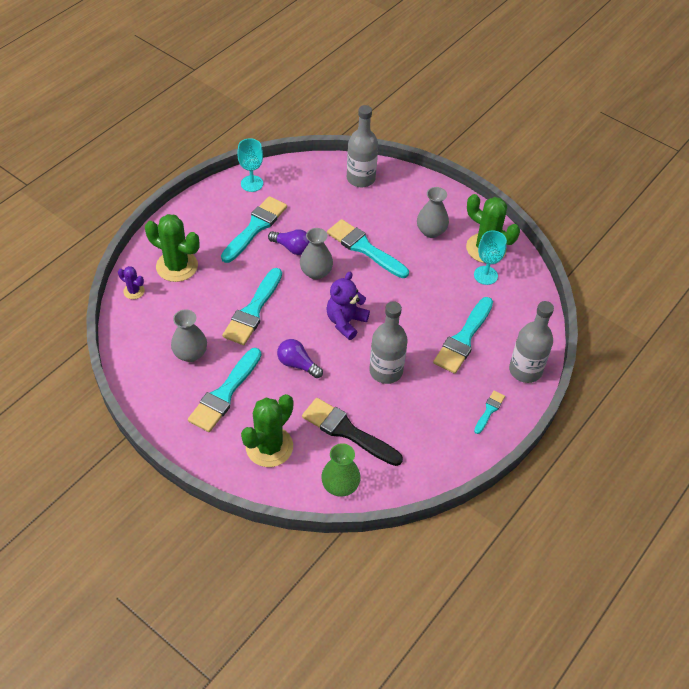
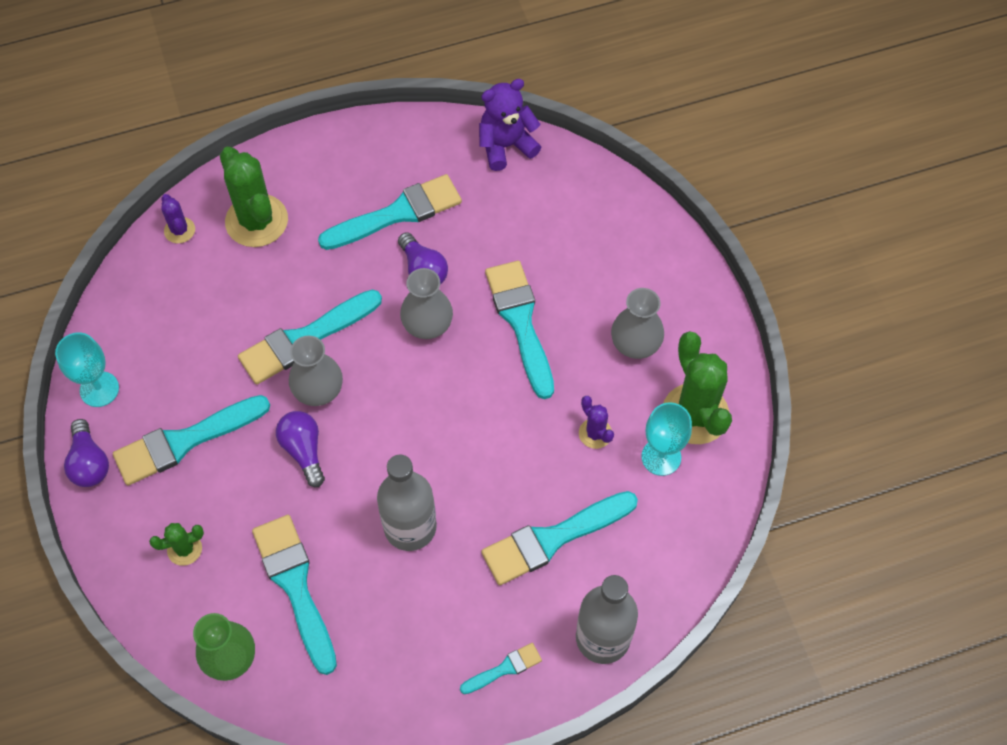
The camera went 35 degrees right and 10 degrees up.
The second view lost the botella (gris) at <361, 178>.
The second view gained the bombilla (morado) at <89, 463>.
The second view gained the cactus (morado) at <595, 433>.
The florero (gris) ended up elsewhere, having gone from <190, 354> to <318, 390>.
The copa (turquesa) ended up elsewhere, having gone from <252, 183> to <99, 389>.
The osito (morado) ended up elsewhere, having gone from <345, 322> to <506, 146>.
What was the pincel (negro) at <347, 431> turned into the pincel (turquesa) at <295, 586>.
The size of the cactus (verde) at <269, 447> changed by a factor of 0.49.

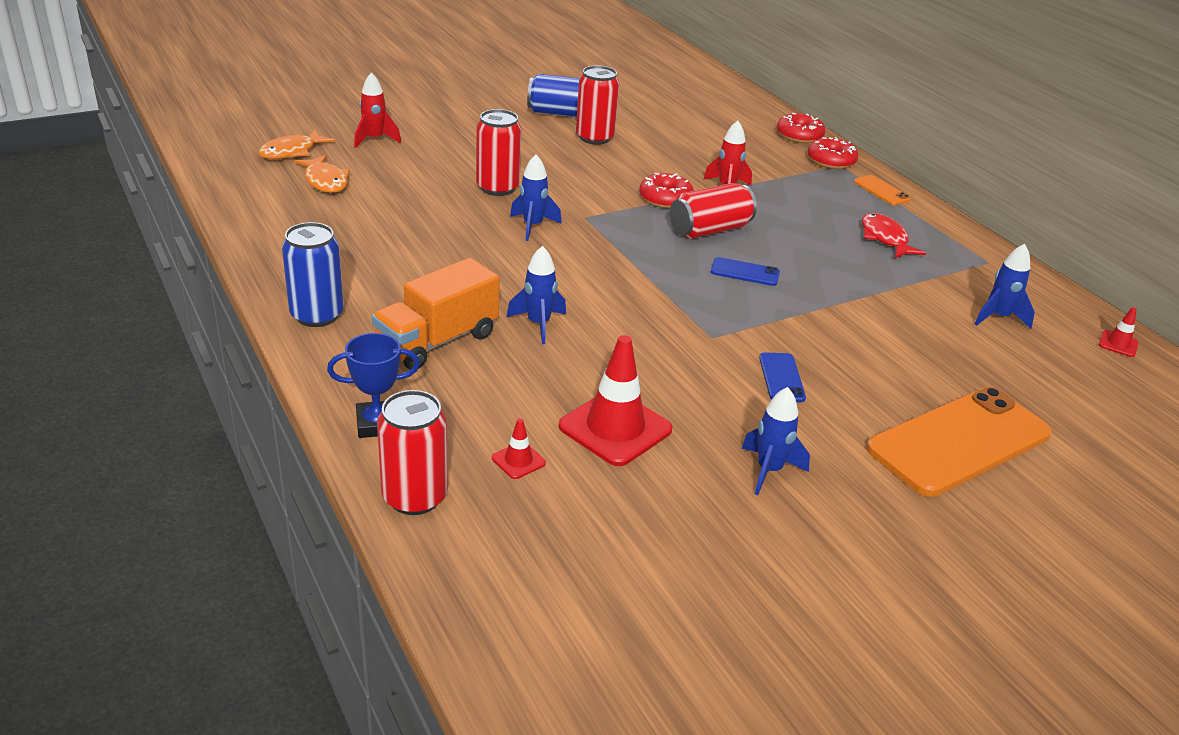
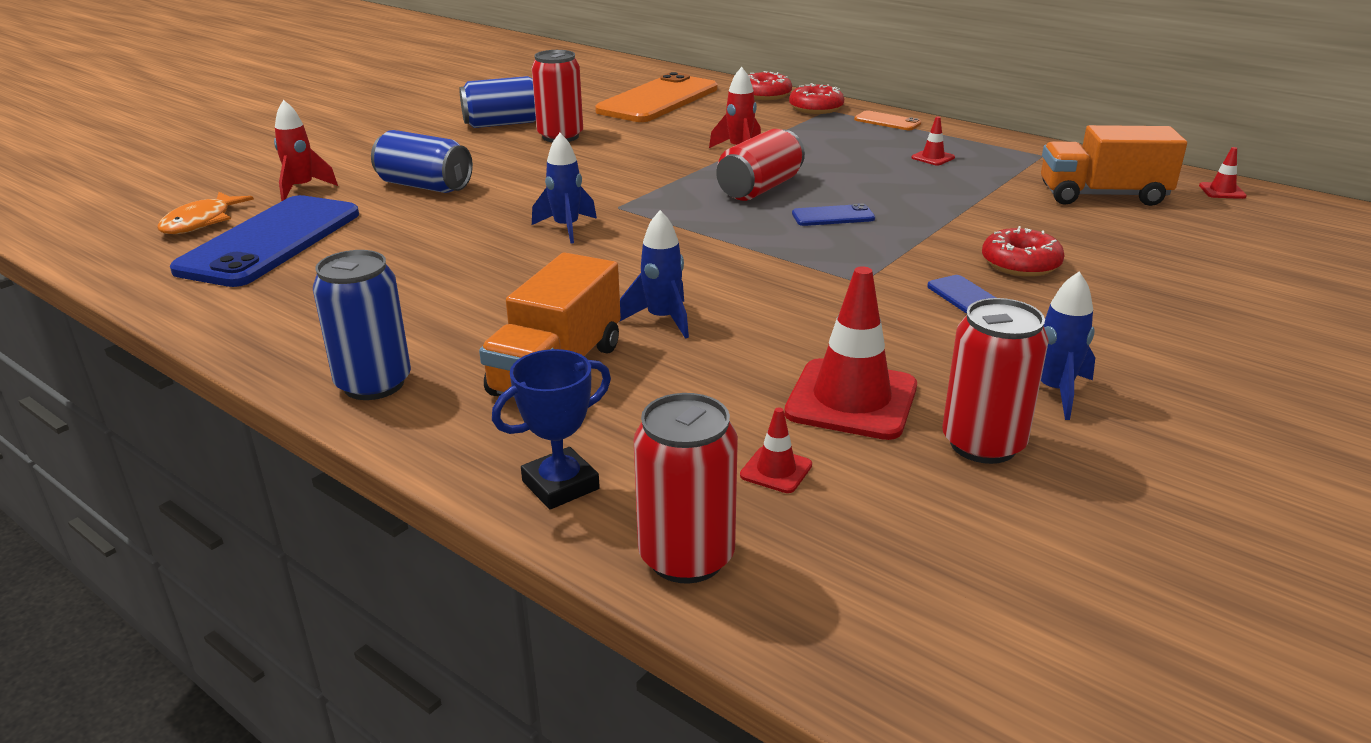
The camera went 20 degrees left and 5 degrees down.
The second view gained the lata (azul) at <424, 186>.
The lata (rojo) ended up elsewhere, having gone from <497, 188> to <983, 444>.
The rosquilla (rojo) ended up elsewhere, having gone from <665, 199> to <1020, 264>.
The móvil (naranja) ended up elsewhere, having gone from <959, 442> to <658, 100>.
Where the pez (naranja) stood at <325, 181>, the móvil (azul) came to stand at <270, 241>.
Where the pez (rojo) stood at <885, 238>, the cono de tráfico (rojo) came to stand at <933, 157>.
Where the cohete (azul) stood at <998, 317>, the camión (naranja) came to stand at <1102, 196>.

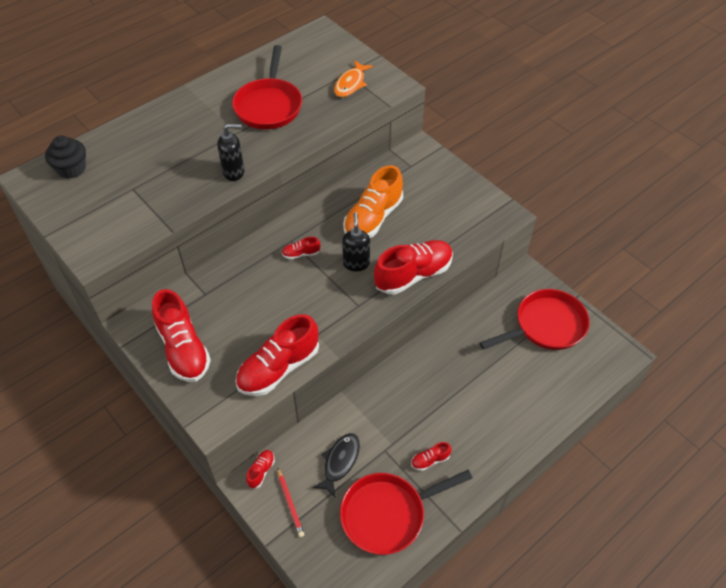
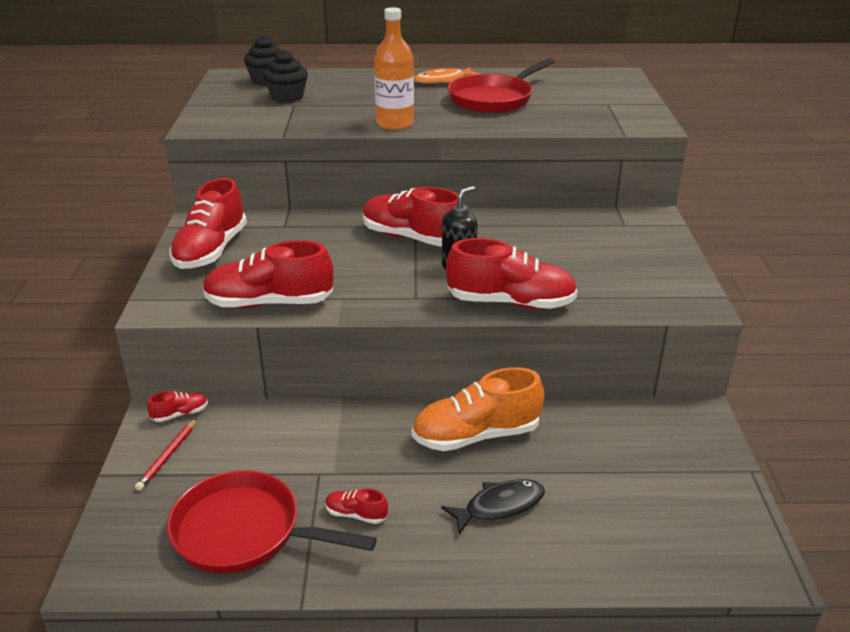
The camera went 40 degrees right and 20 degrees down.
The second view lost the sartén (rojo) at <546, 326>.
The second view gained the magdalena (negro) at <287, 97>.
The pez (negro) ended up elsewhere, having gone from <340, 462> to <499, 506>.
The pez (naranja) ended up elsewhere, having gone from <351, 84> to <443, 80>.
The zapato (naranja) ended up elsewhere, having gone from <373, 218> to <476, 435>.
Where the dispensador de jabón (negro) stood at <234, 172>, the botella (naranja) came to stand at <395, 124>.
The size of the zapato (rojo) at <301, 254> changed by a factor of 2.25.

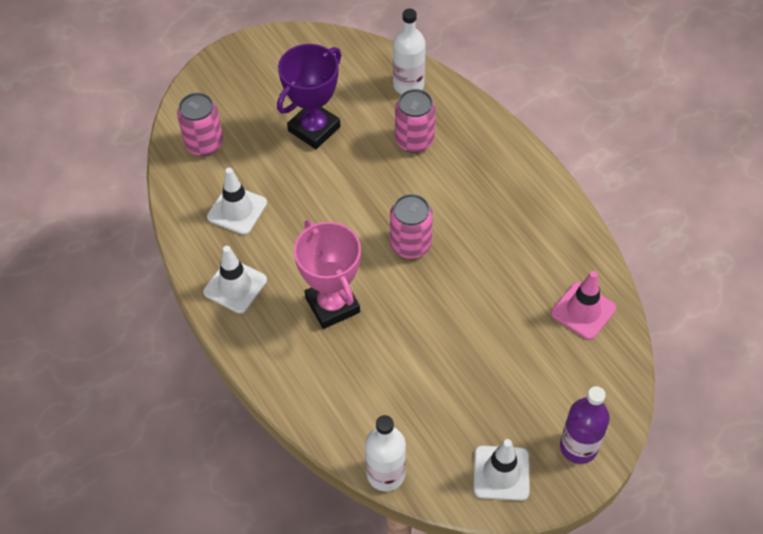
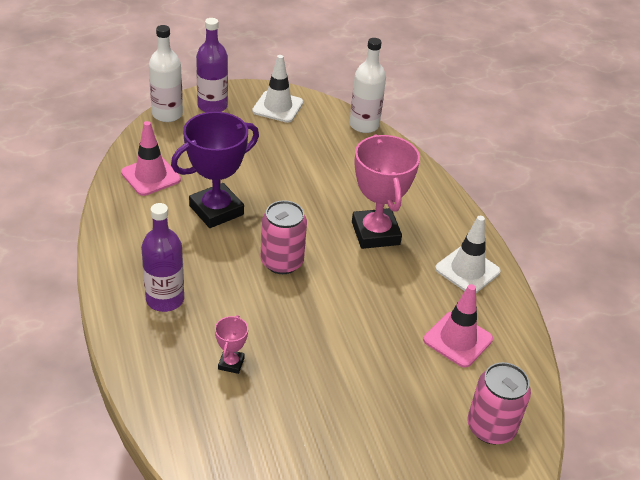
The camera went 170 degrees left and 15 degrees down.
The second view gained the botella (morado) at <165, 299>.
The trofeo (morado) ended up elsewhere, having gone from <314, 129> to <216, 210>.
The botella (blanco) ended up elsewhere, having gone from <408, 85> to <167, 114>.
Where the lata (rosa) stood at <414, 140>, the trofeo (rosa) came to stand at <231, 363>.
What was the cono de tráfico (blanco) at <237, 210> turned into the cono de tráfico (rosa) at <457, 339>.

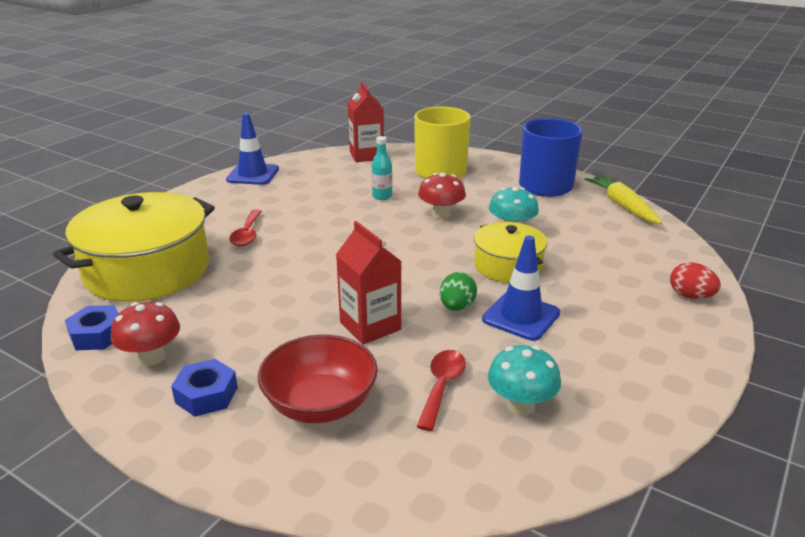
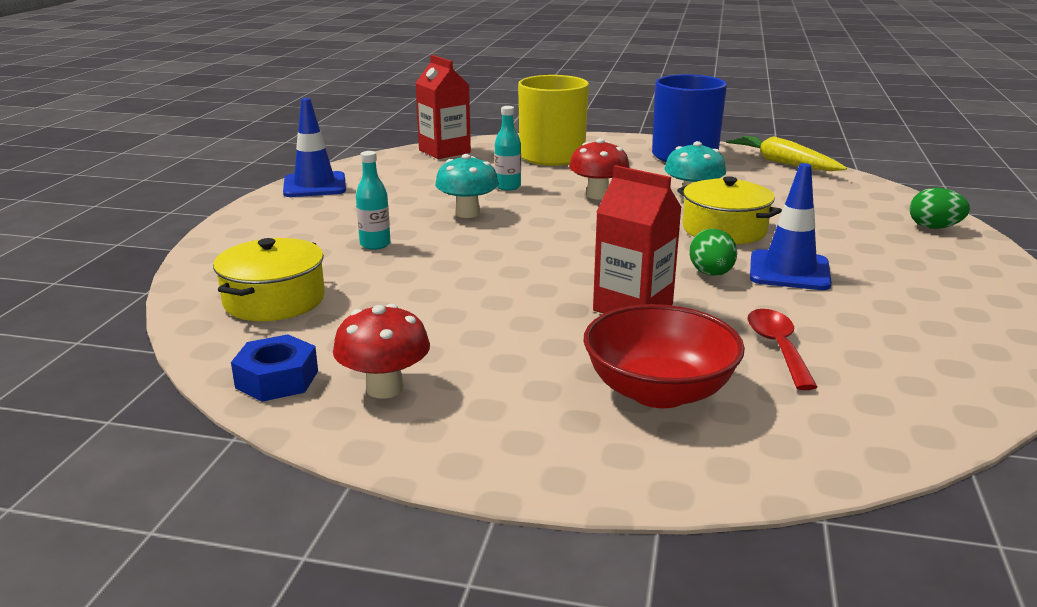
The camera went 20 degrees left and 5 degrees down.
The second view lost the tuerca (azul) at <206, 395>.
The seta (turquesa) ended up elsewhere, having gone from <521, 405> to <467, 213>.
Where the cuchara (rojo) stood at <247, 234>, the botella (turquesa) came to stand at <375, 244>.
What was the huevo (rojo) at <690, 296> turned into the huevo (verde) at <934, 227>.
The size of the olla (amarillo) at <147, 270> changed by a factor of 0.56.

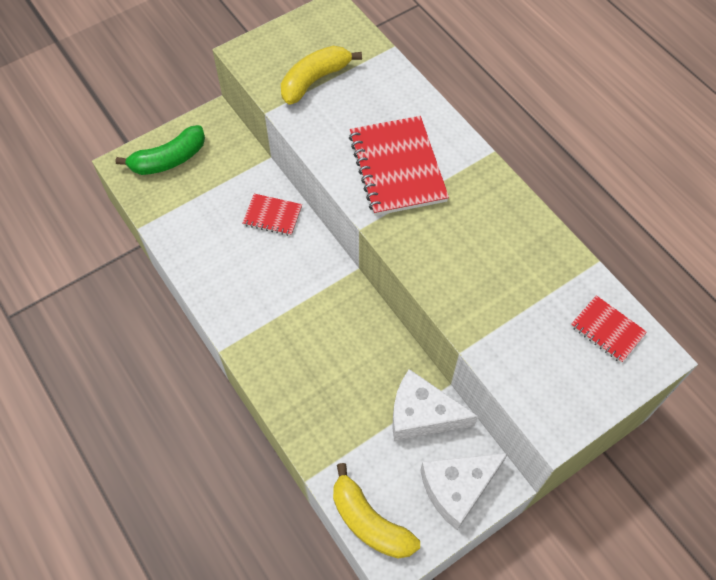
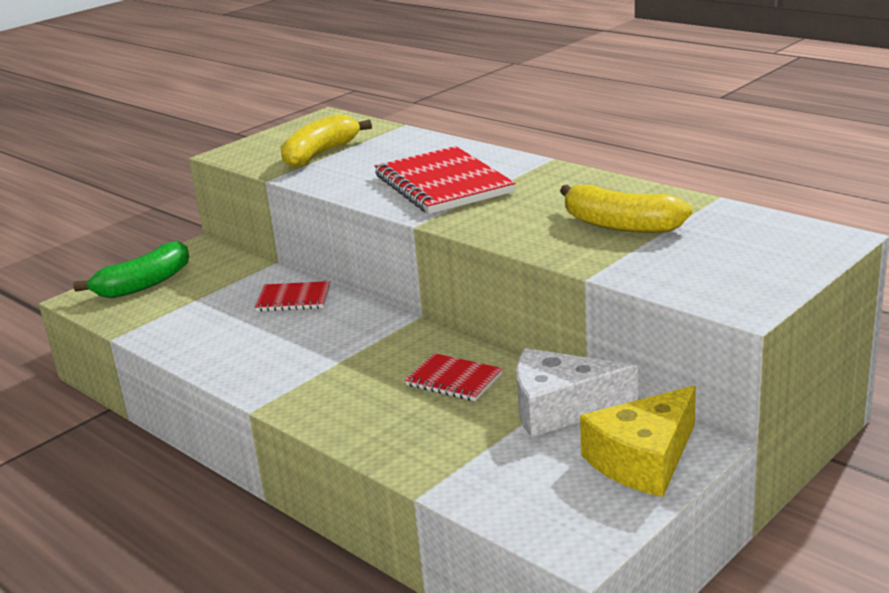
The camera went 10 degrees left and 35 degrees down.
The plátano (amarillo) ended up elsewhere, having gone from <369, 522> to <620, 225>.
The cuaderno (rojo) ended up elsewhere, having gone from <607, 330> to <454, 380>.
What was the queso (blanco) at <457, 488> turned into the queso (amarillo) at <643, 459>.

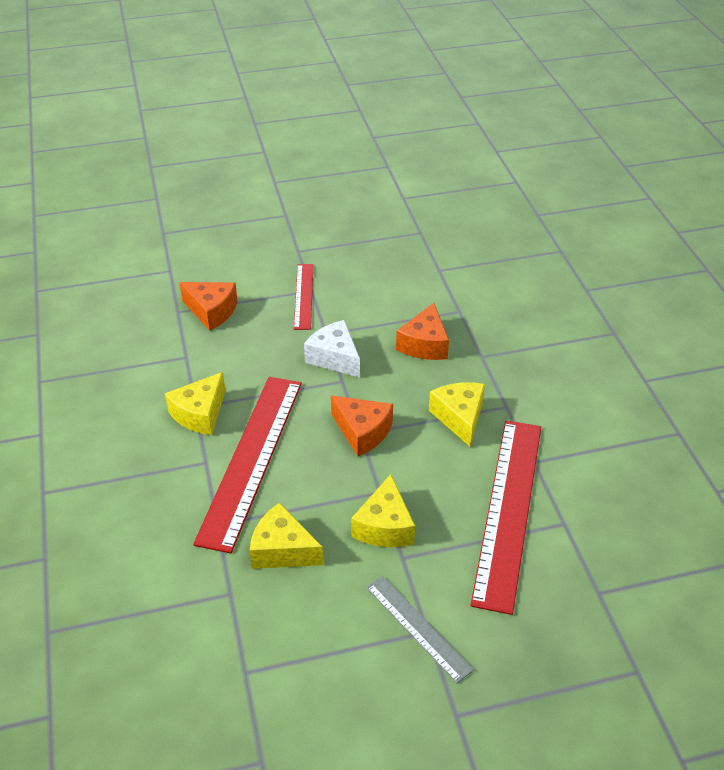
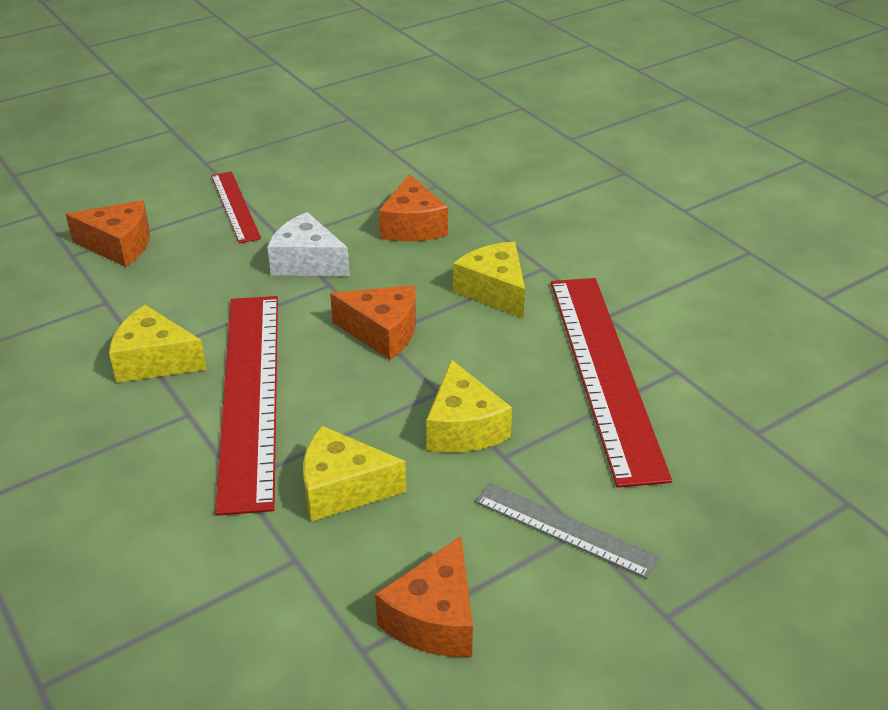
The camera went 20 degrees left and 5 degrees down.
The second view gained the queso (naranja) at <434, 618>.
The queso (amarillo) at <200, 414> ended up facing another way, 90 degrees clockwise from before.

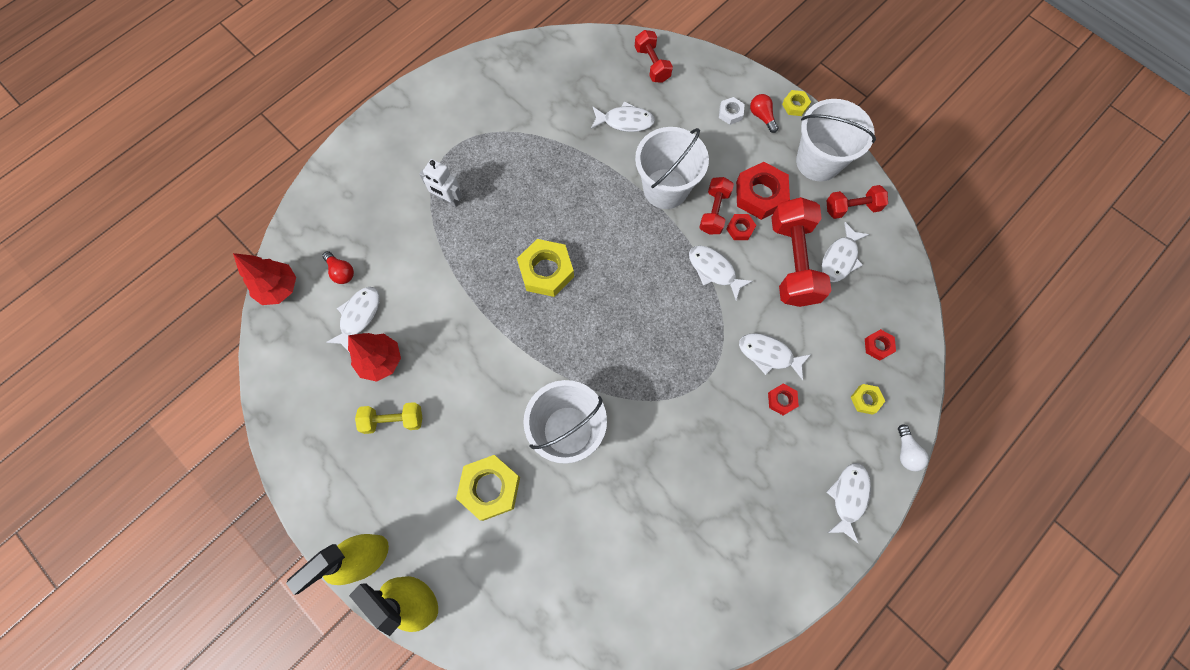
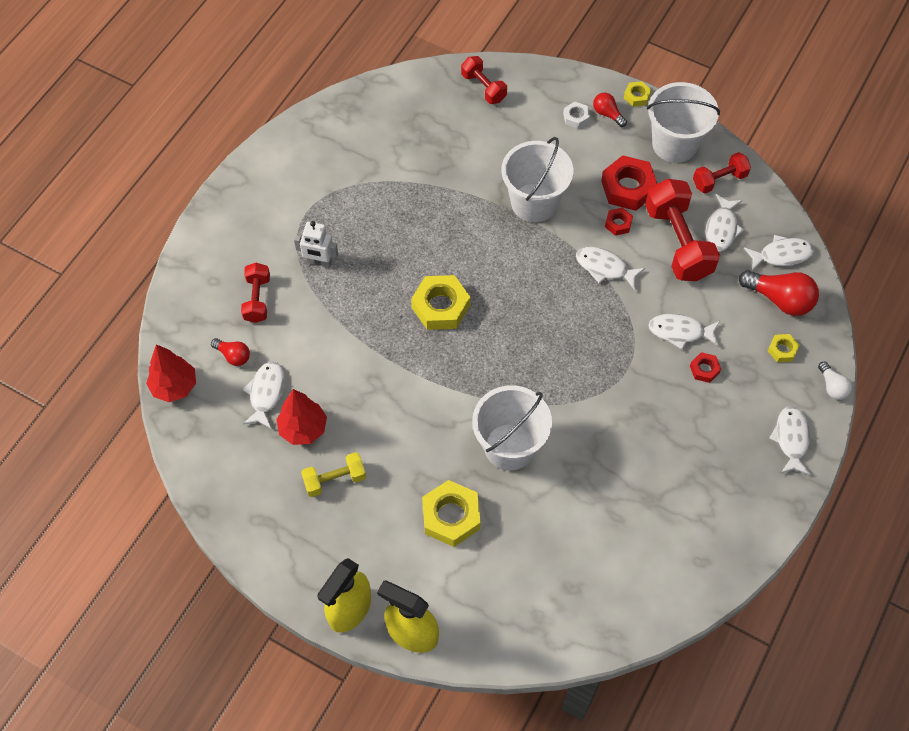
The camera went 15 degrees left and 10 degrees down.
The pez (blanco) ended up elsewhere, having gone from <625, 121> to <781, 255>.
The mancuerna (rojo) ended up elsewhere, having gone from <714, 212> to <257, 299>.
Where the tuerca (rojo) stood at <878, 346>, the bombilla (rojo) came to stand at <780, 299>.

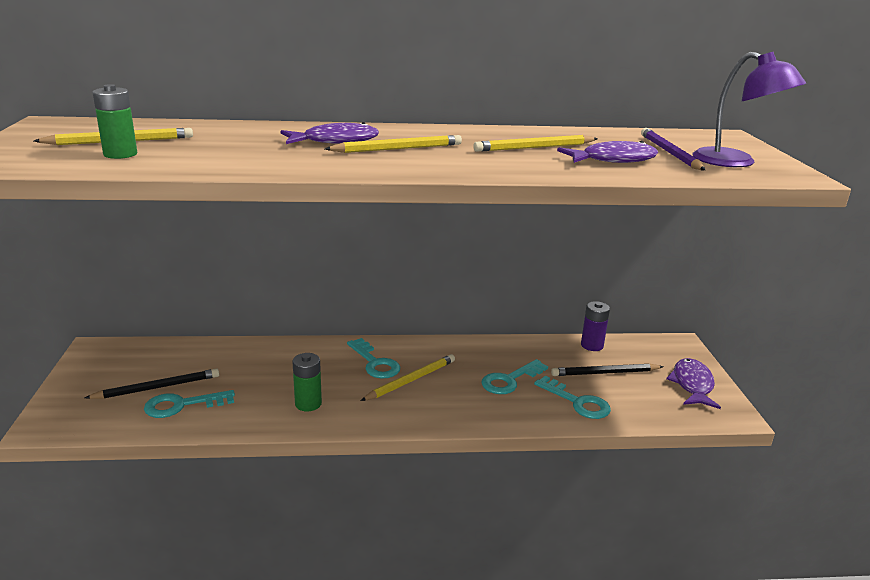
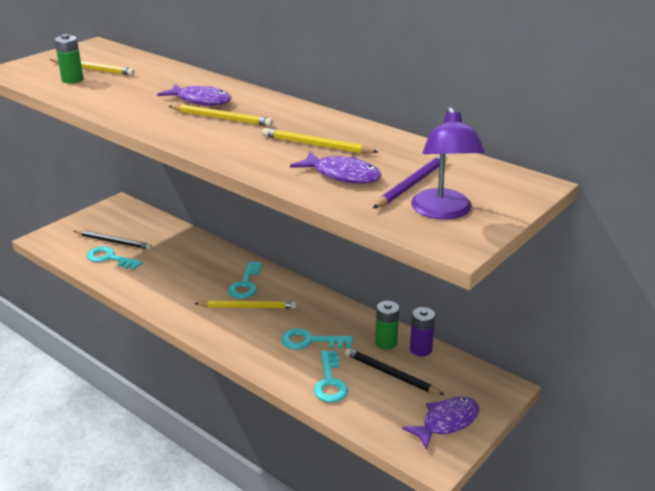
The camera went 45 degrees right and 5 degrees up.
The pila (verde) ended up elsewhere, having gone from <308, 404> to <386, 342>.

